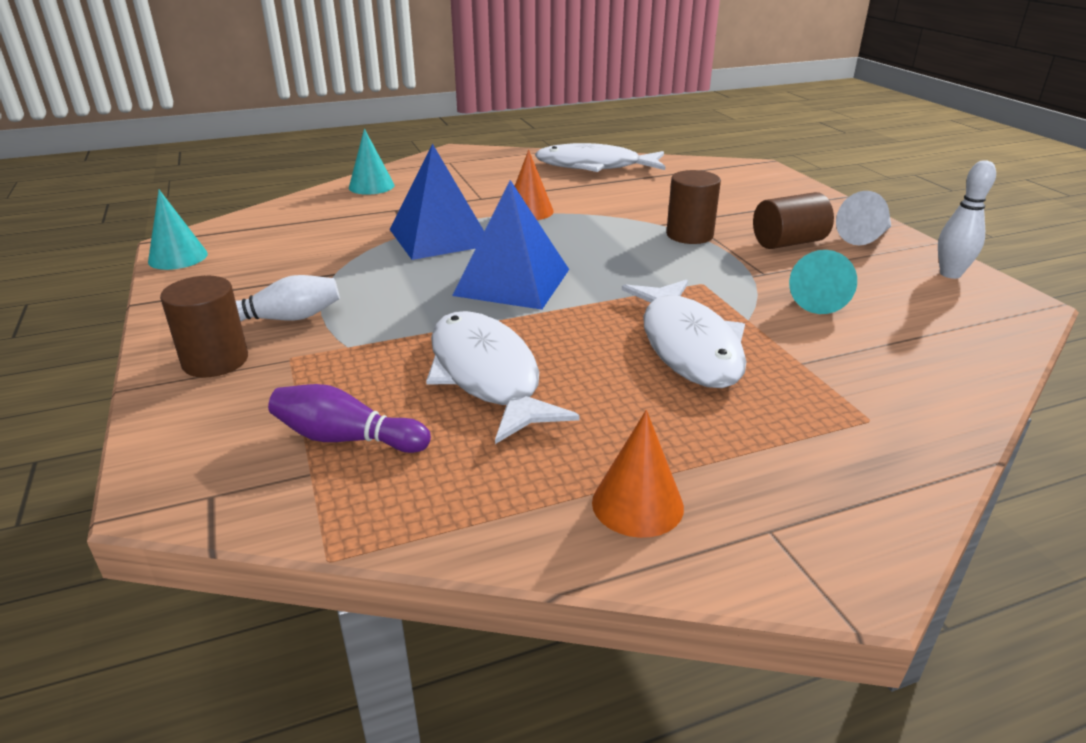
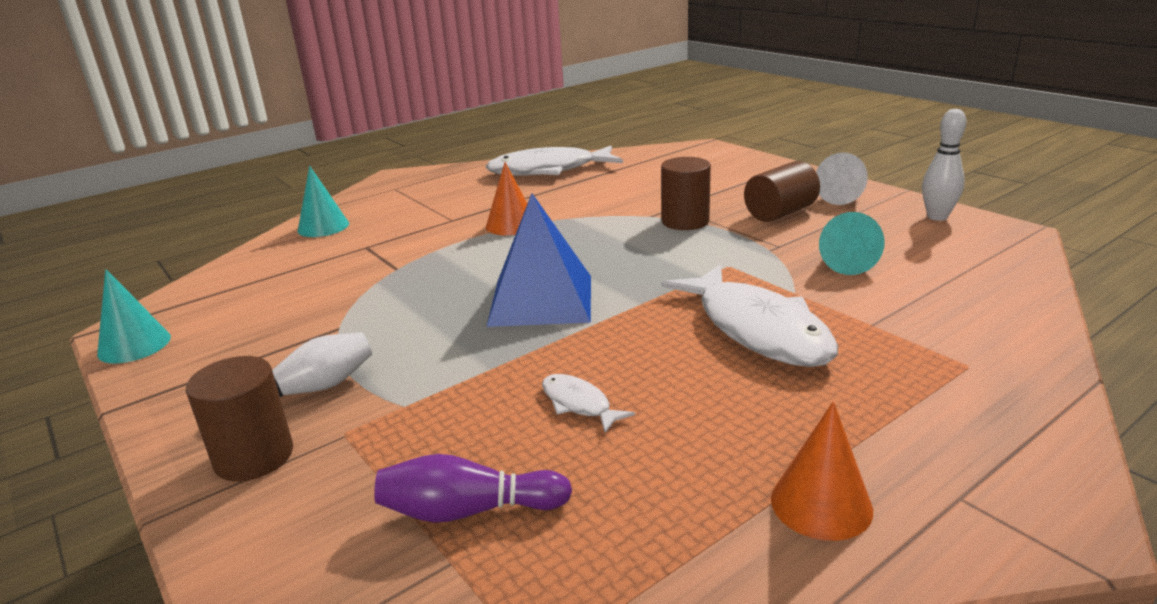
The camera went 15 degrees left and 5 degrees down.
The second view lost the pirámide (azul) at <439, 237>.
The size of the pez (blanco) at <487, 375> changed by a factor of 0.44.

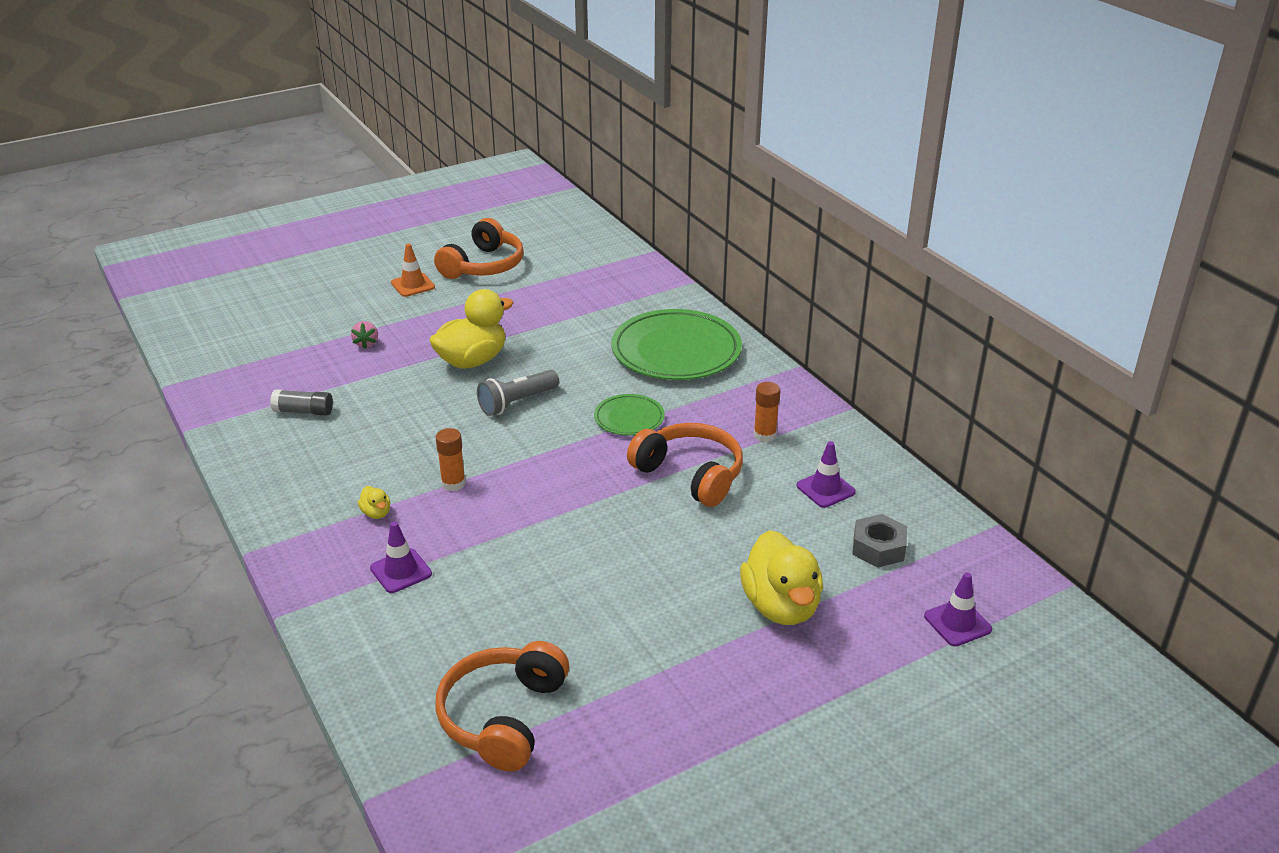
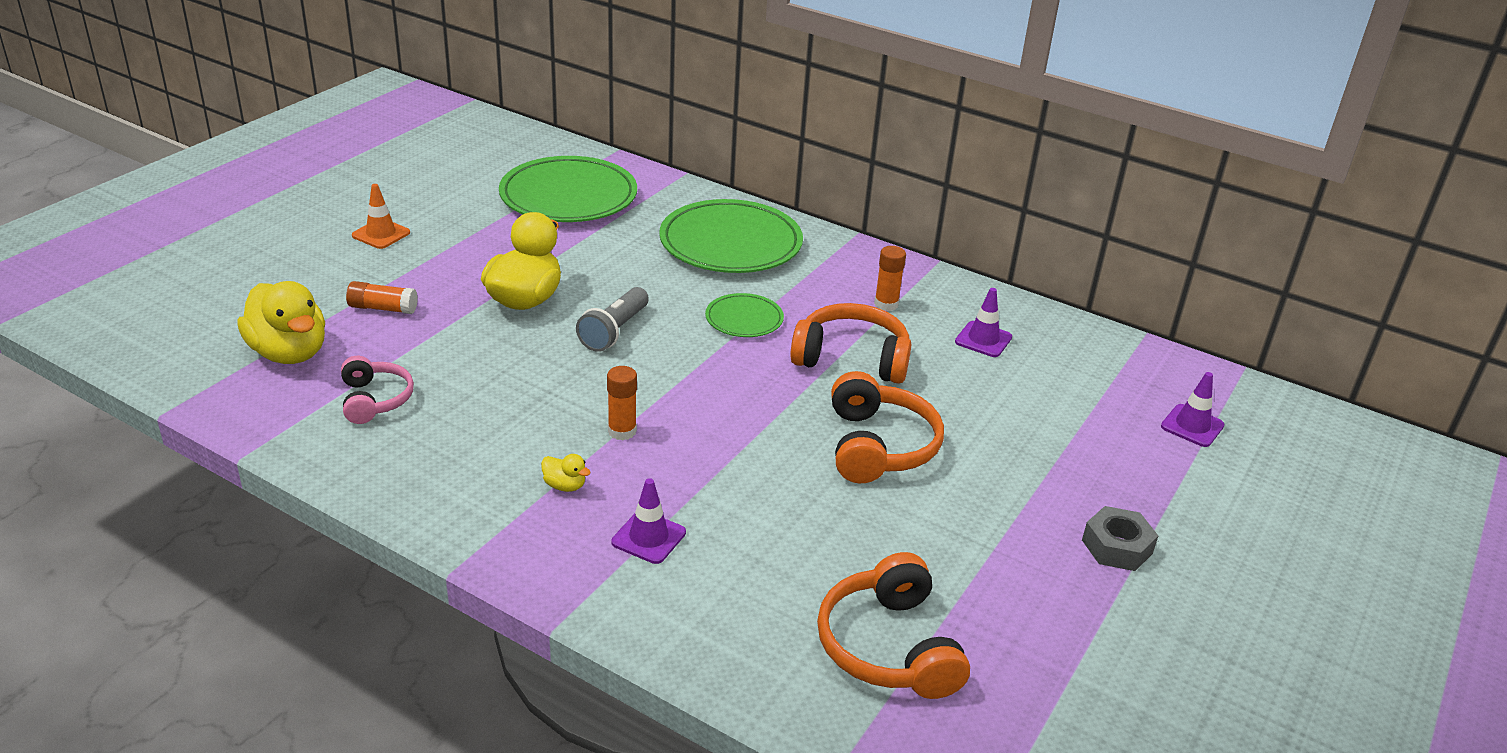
The camera went 30 degrees left and 0 degrees up.
The second view gained the plato (verde) at <568, 196>.
The auriculares (naranja) ended up elsewhere, having gone from <483, 265> to <878, 446>.
The pato (amarillo) ended up elsewhere, having gone from <781, 606> to <289, 353>.
The tuerca (gris) ended up elsewhere, having gone from <878, 548> to <1116, 547>.
Where the barra de pegamento (gris) stood at <303, 411>, the auriculares (rosa) came to stand at <375, 400>.
Where the fresa (rosa) stood at <366, 343>, the barra de pegamento (naranja) came to stand at <383, 308>.

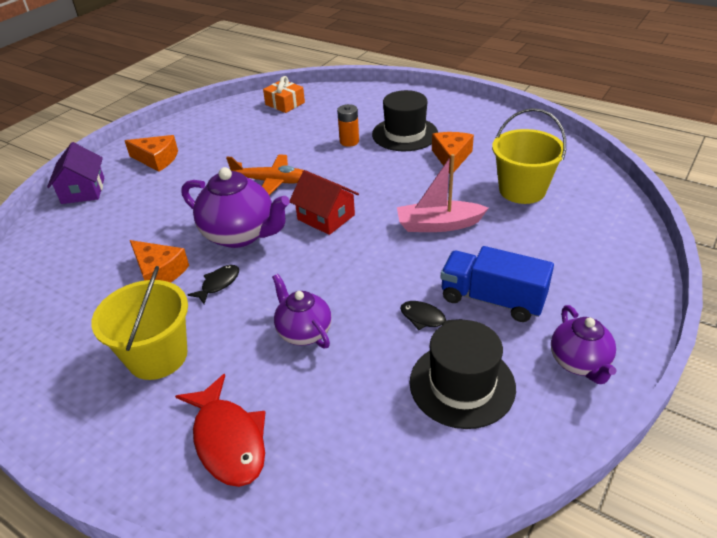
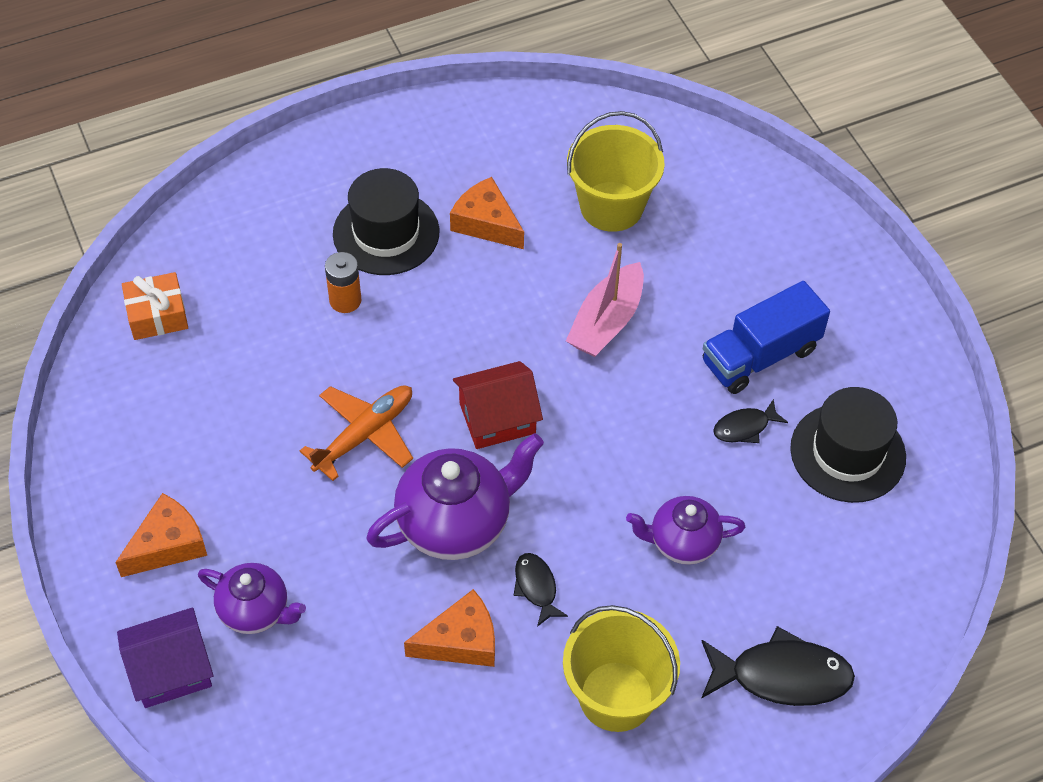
The camera went 60 degrees left and 15 degrees up.
The tetera (morado) ended up elsewhere, having gone from <579, 363> to <255, 611>.
What was the pez (rojo) at <228, 440> turned into the pez (negro) at <782, 676>.
The casa (morado) at <83, 190> ended up facing another way, 45 degrees counterclockwise from before.

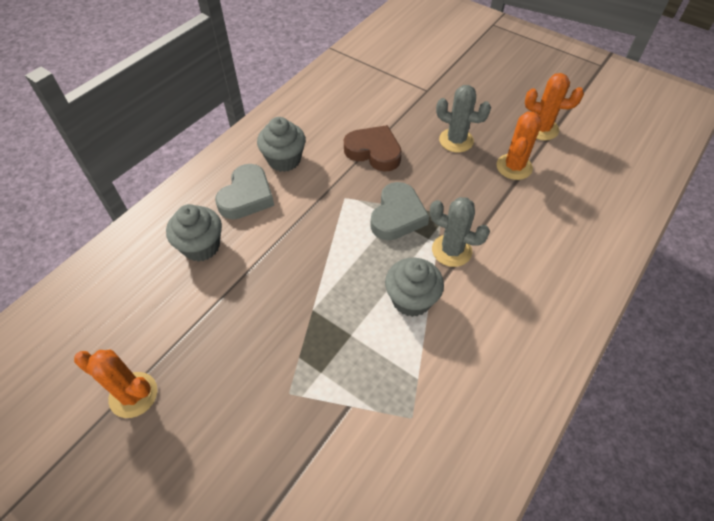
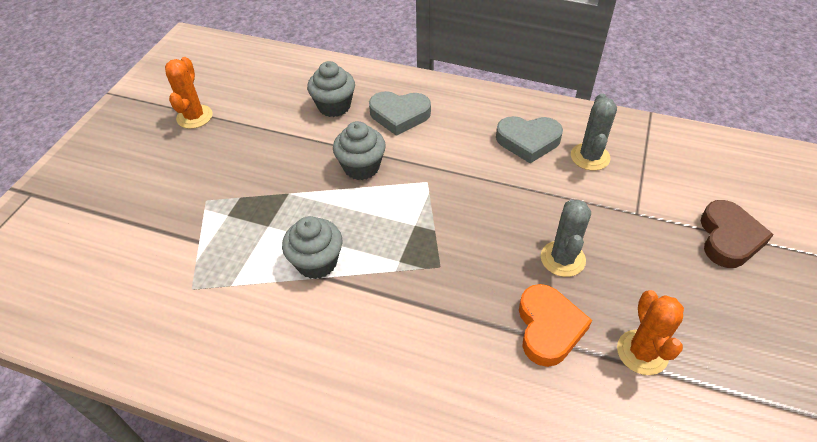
The camera went 75 degrees right and 5 degrees down.
The magdalena (gris) ended up elsewhere, having gone from <284, 160> to <361, 167>.
The corazón (marrón) ended up elsewhere, having gone from <374, 152> to <728, 238>.
The corazón (gris) ended up elsewhere, having gone from <397, 216> to <528, 141>.
The cactus (gris) ended up elsewhere, having gone from <451, 250> to <590, 157>.
Where the cactus (naranja) stood at <514, 167>, the corazón (naranja) came to stand at <548, 328>.

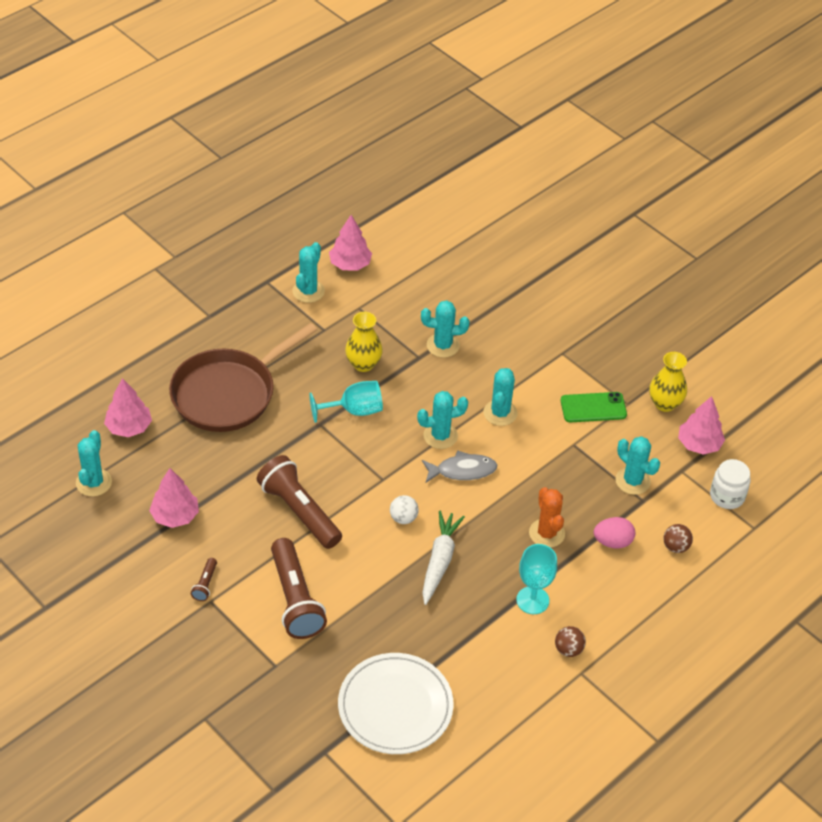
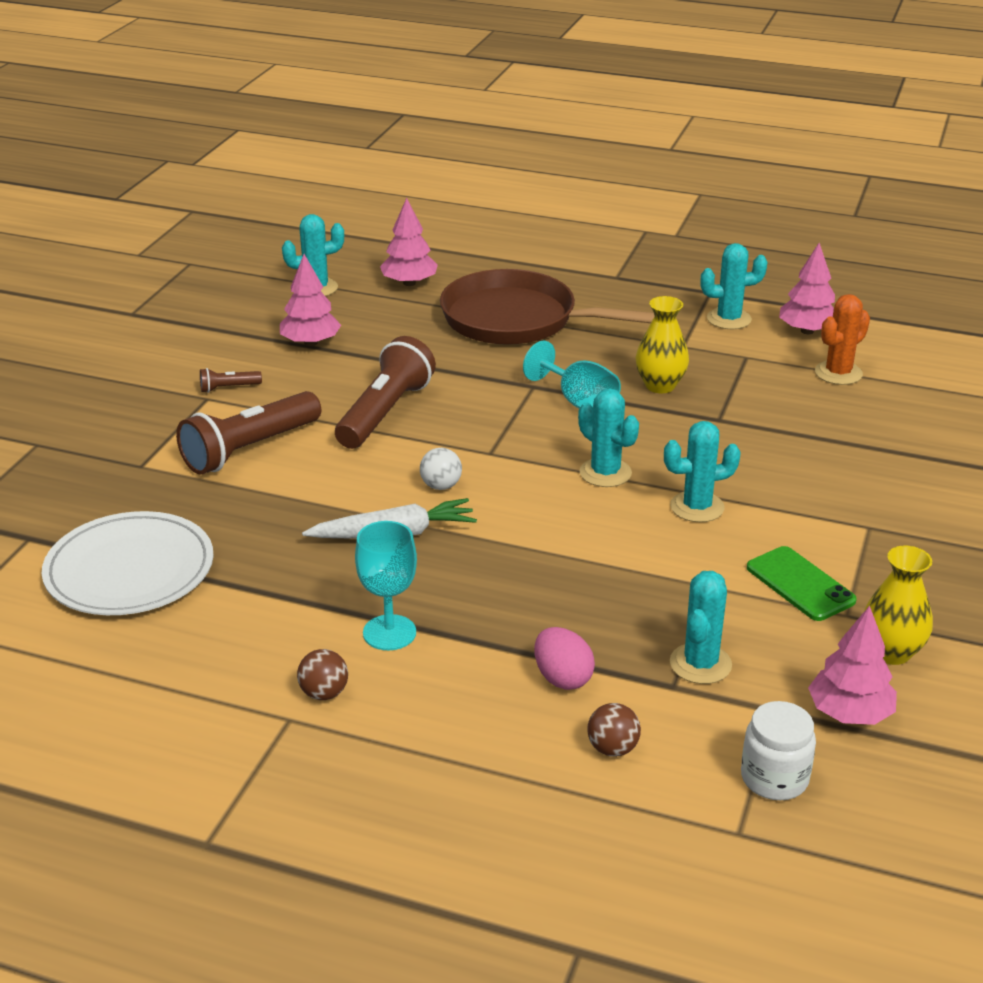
The camera went 65 degrees right and 15 degrees down.
The second view lost the cactus (turquesa) at <443, 345>.
The second view lost the pez (gris) at <462, 470>.
The cactus (naranja) ended up elsewhere, having gone from <546, 533> to <838, 373>.

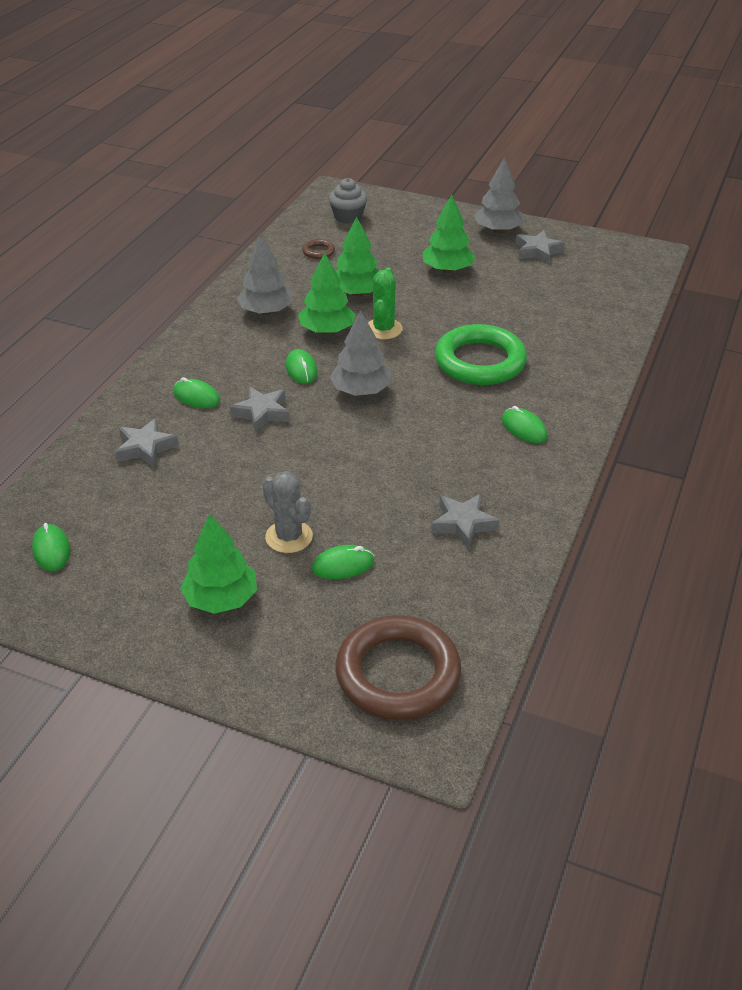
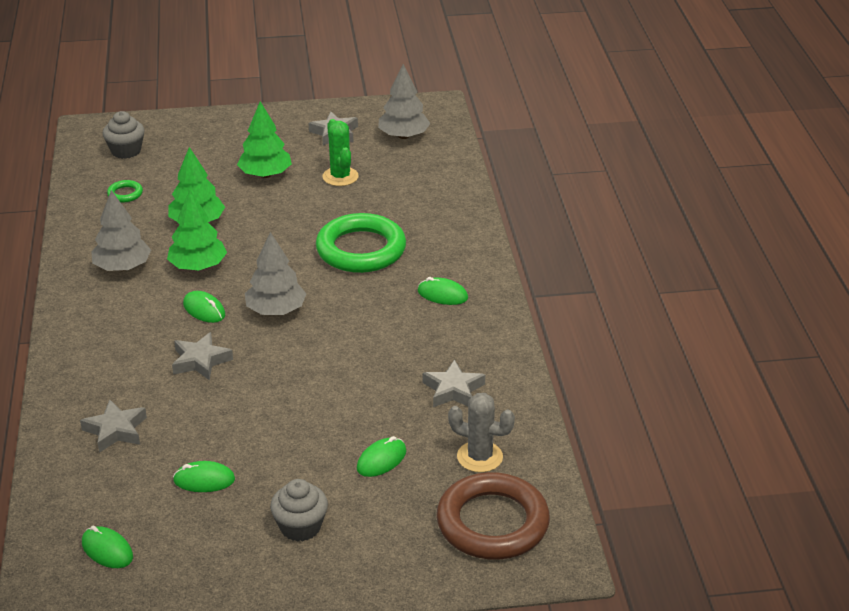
The camera went 30 degrees left and 5 degrees down.
The ratón (verde) ended up elsewhere, having gone from <196, 397> to <204, 480>.
The cactus (gris) ended up elsewhere, having gone from <289, 537> to <479, 457>.
The cactus (verde) ended up elsewhere, having gone from <383, 329> to <340, 177>.
The árbol (gris) ended up elsewhere, having gone from <498, 230> to <403, 136>.
Where the árbol (verde) stood at <221, 599>, the magdalena (gris) came to stand at <300, 527>.
What was the anillo (marrón) at <318, 252> turned into the anillo (verde) at <125, 194>.

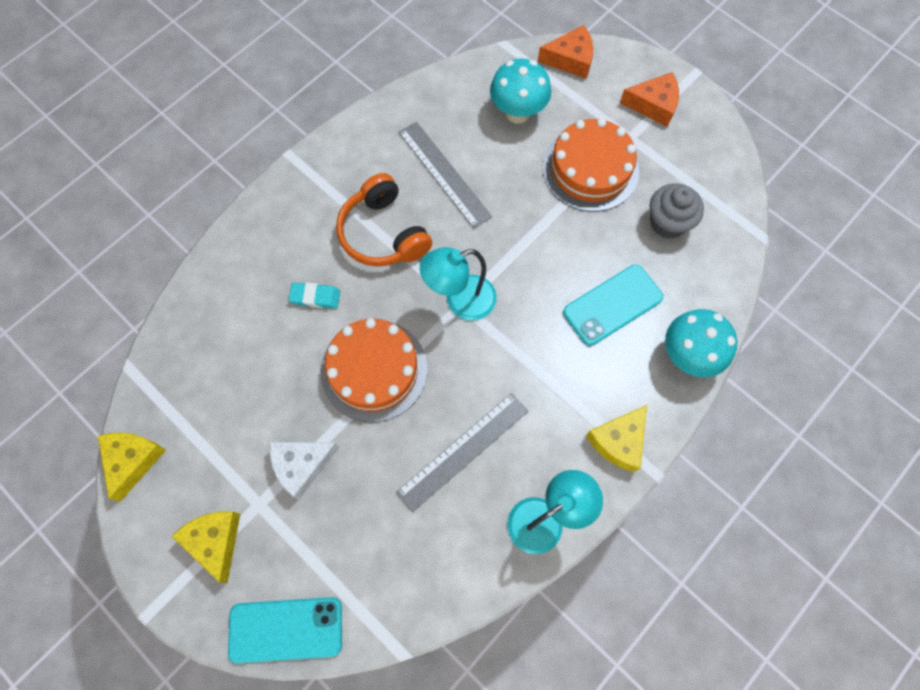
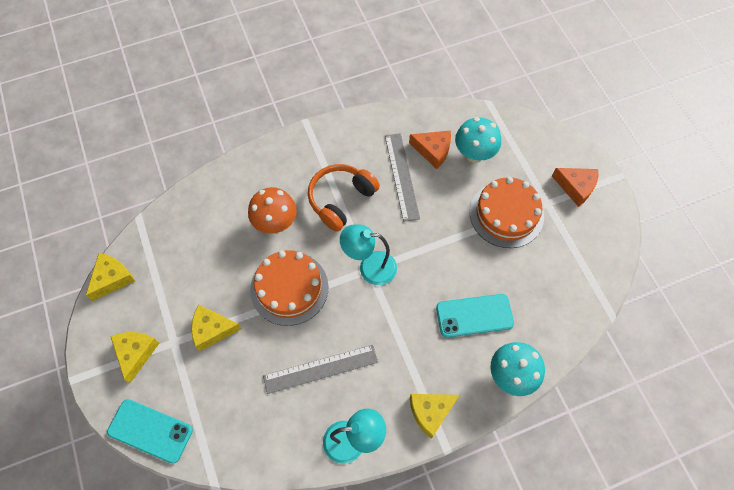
The camera went 25 degrees right and 5 degrees down.
The second view lost the magdalena (gris) at <668, 223>.
The queso (naranja) ended up elsewhere, having gone from <570, 59> to <433, 151>.
Where the goma de borrar (turquesa) stood at <315, 297>, the seta (naranja) came to stand at <275, 223>.
What was the queso (blanco) at <301, 465> turned into the queso (amarillo) at <212, 329>.
The auriculares (naranja) at <383, 233> ended up facing another way, 45 degrees clockwise from before.

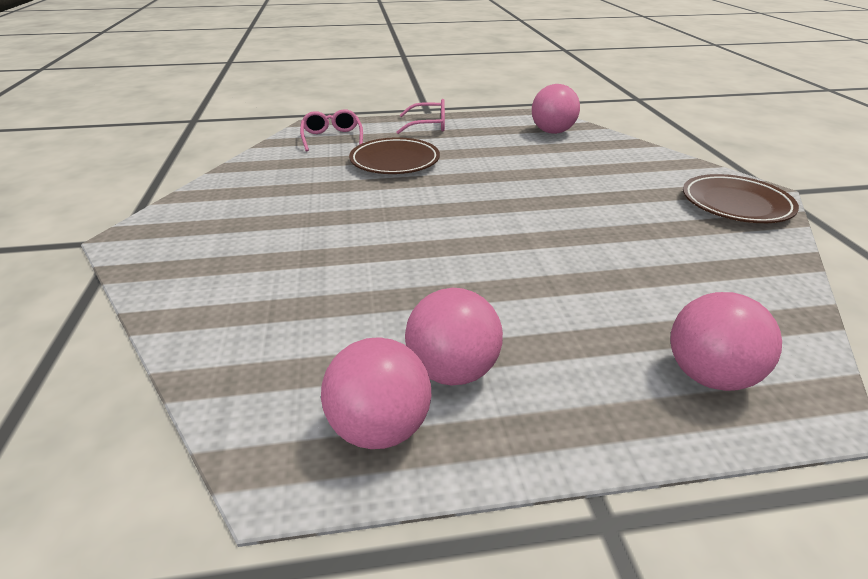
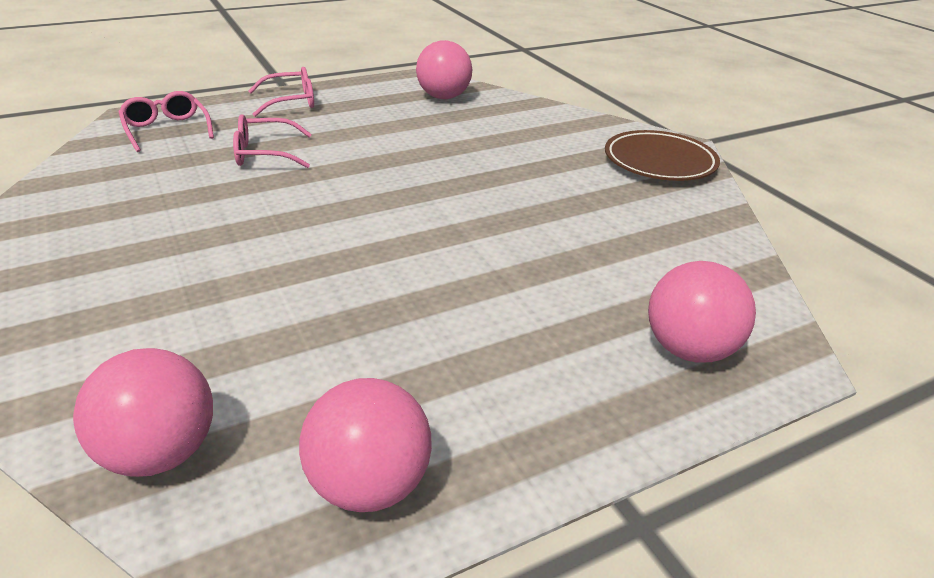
The camera went 20 degrees left and 0 degrees up.
The pelota (rosa) ended up elsewhere, having gone from <452, 371> to <160, 453>.
Where the plato (marrón) stood at <395, 161>, the gafas (rosa) came to stand at <264, 153>.

